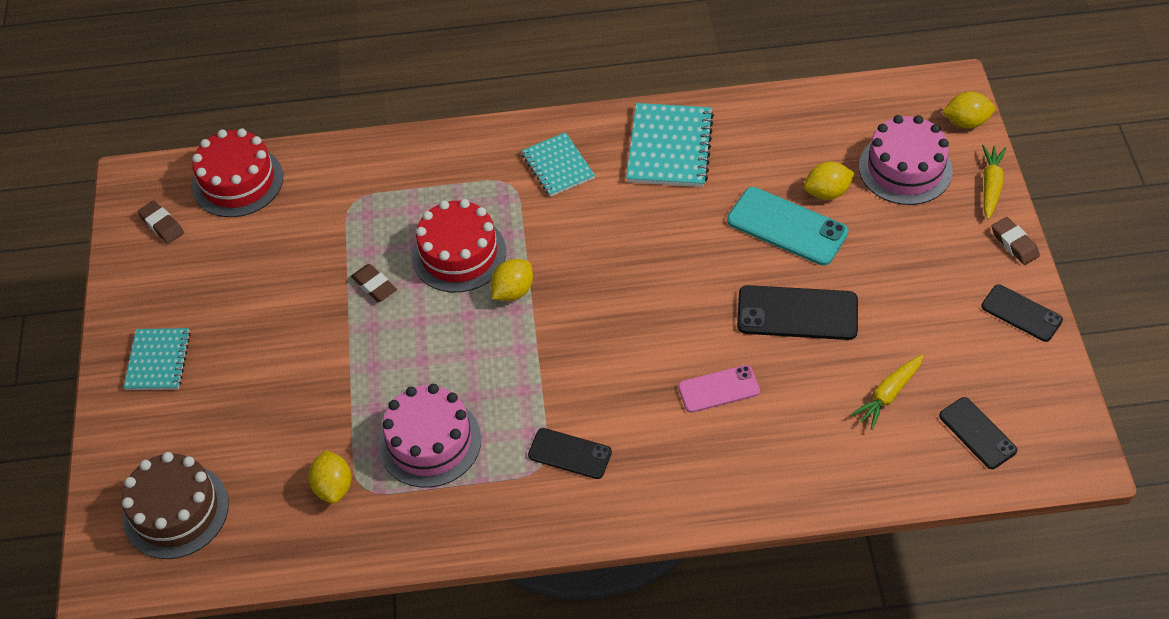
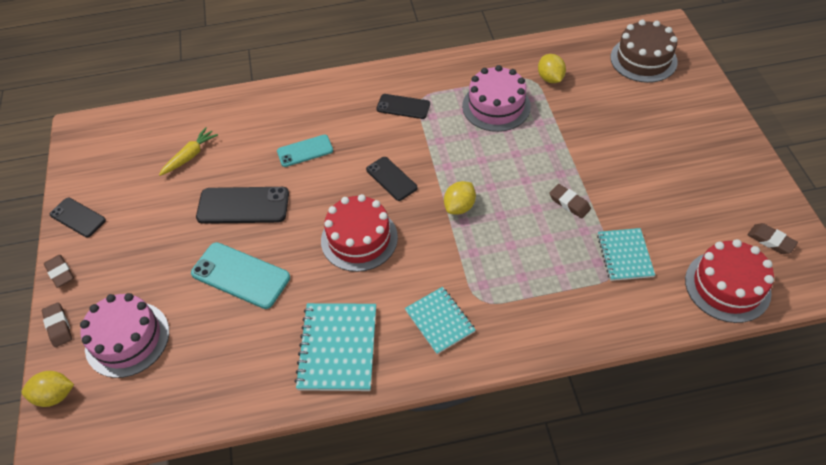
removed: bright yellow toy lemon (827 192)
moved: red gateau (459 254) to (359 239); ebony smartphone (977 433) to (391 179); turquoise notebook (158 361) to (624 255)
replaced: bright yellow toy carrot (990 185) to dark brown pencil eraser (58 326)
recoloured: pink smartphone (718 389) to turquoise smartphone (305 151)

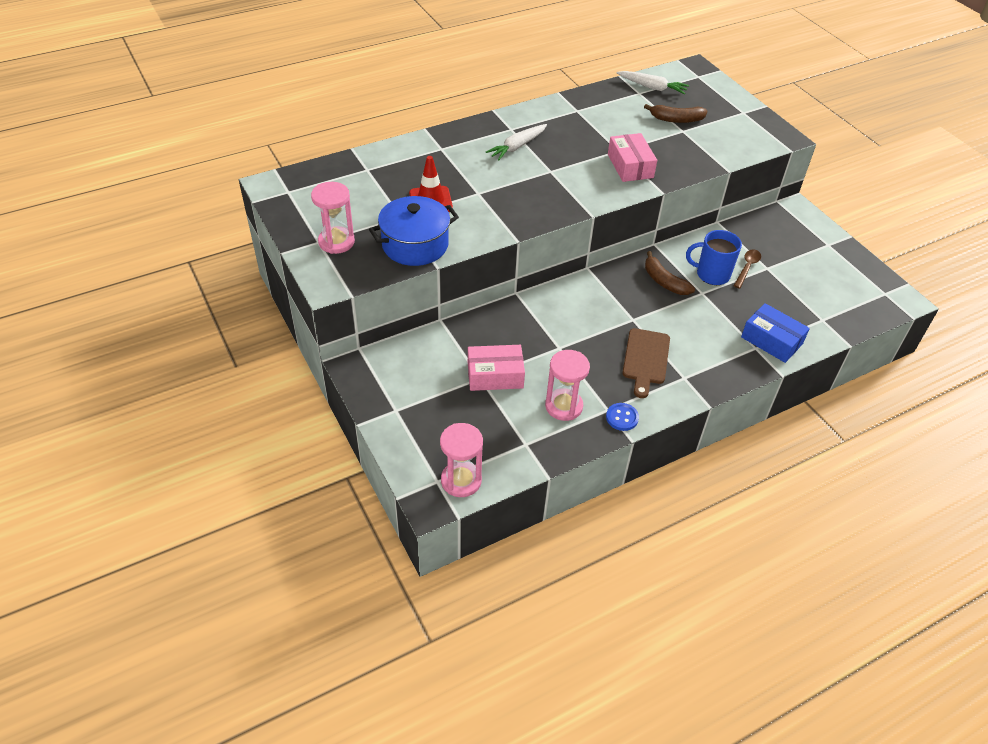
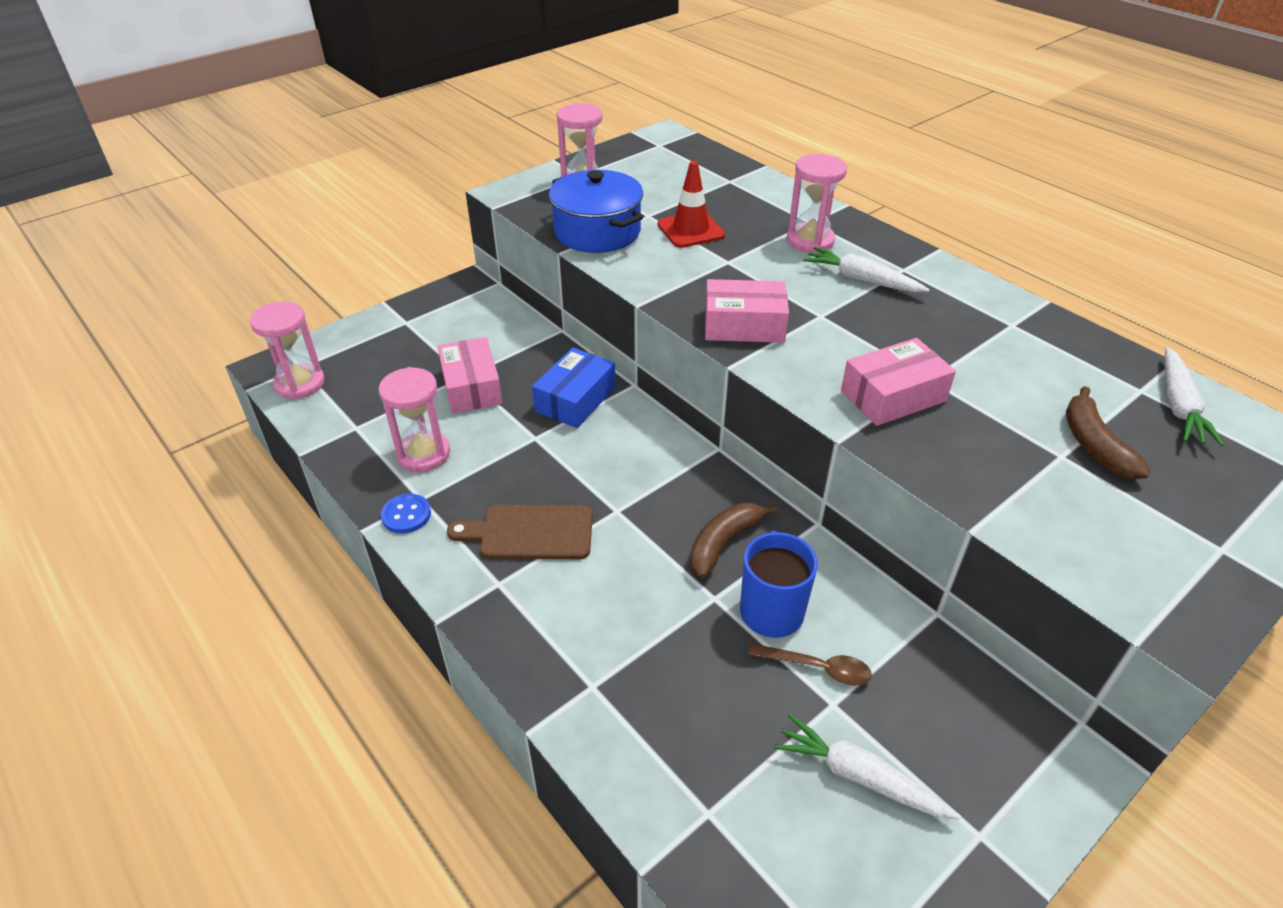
added: pink parcel (744 325); snow-white toy carrot (858 776); pink sandglass (810 241)
moved: blue parcel (771 340) to (575 399)

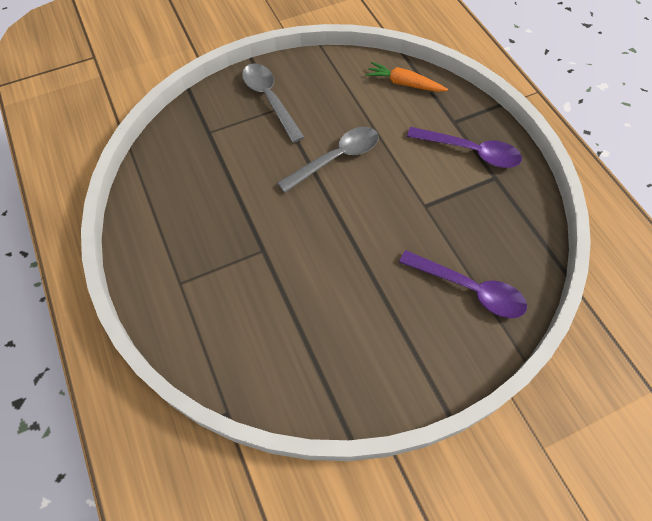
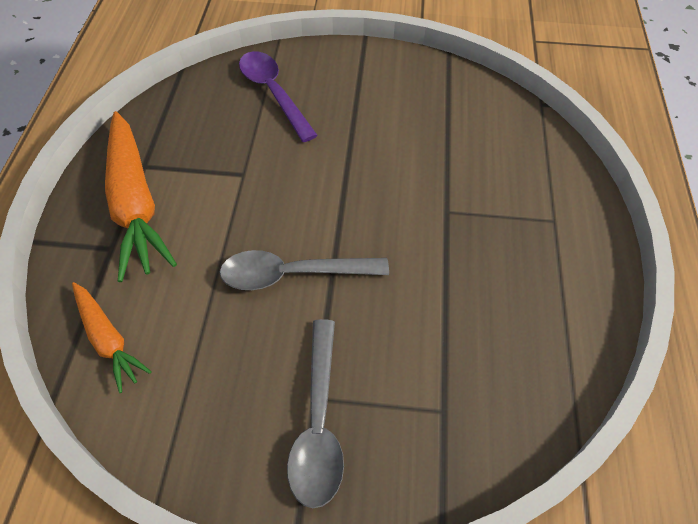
replaced: violet spoon (470 152) to orange toy carrot (135 203)

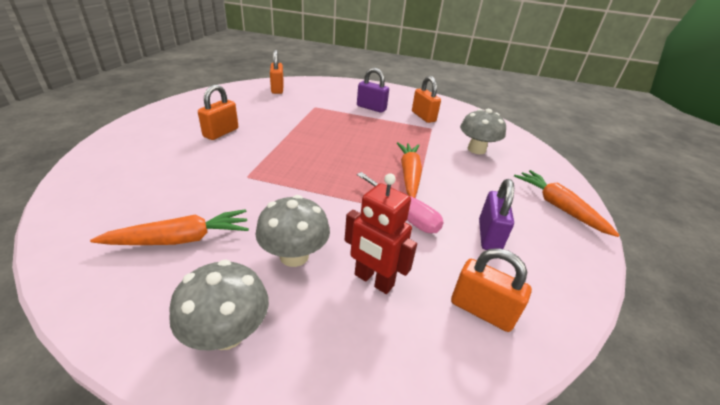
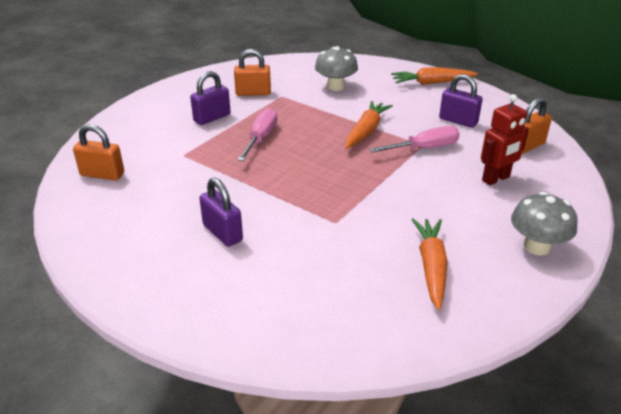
removed: gray mushroom (294 256)
added: pink screwdriver (261 138)
recoloured: orange small lock (221 133) to violet small lock (222 233)
turned: orange toy carrot (409 174) = (366 131) 90 degrees clockwise

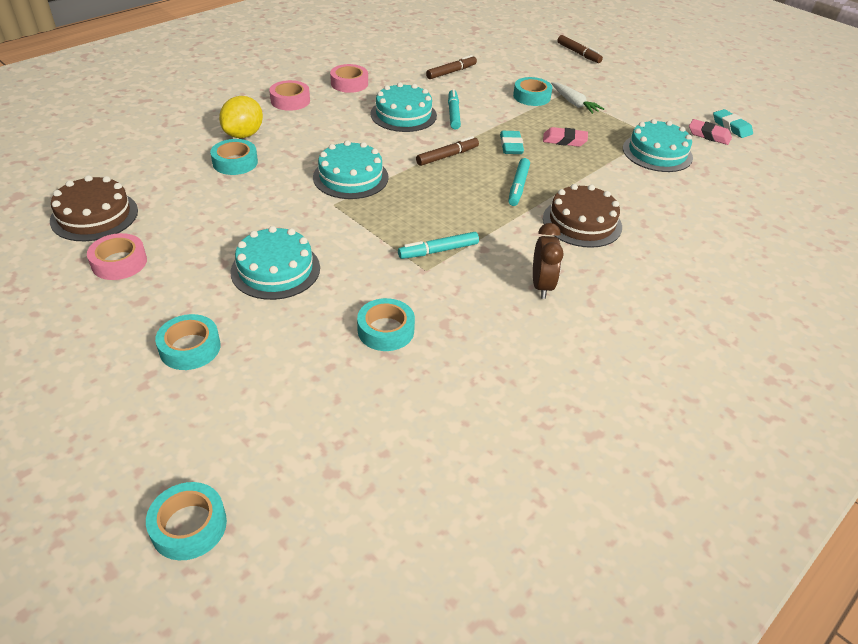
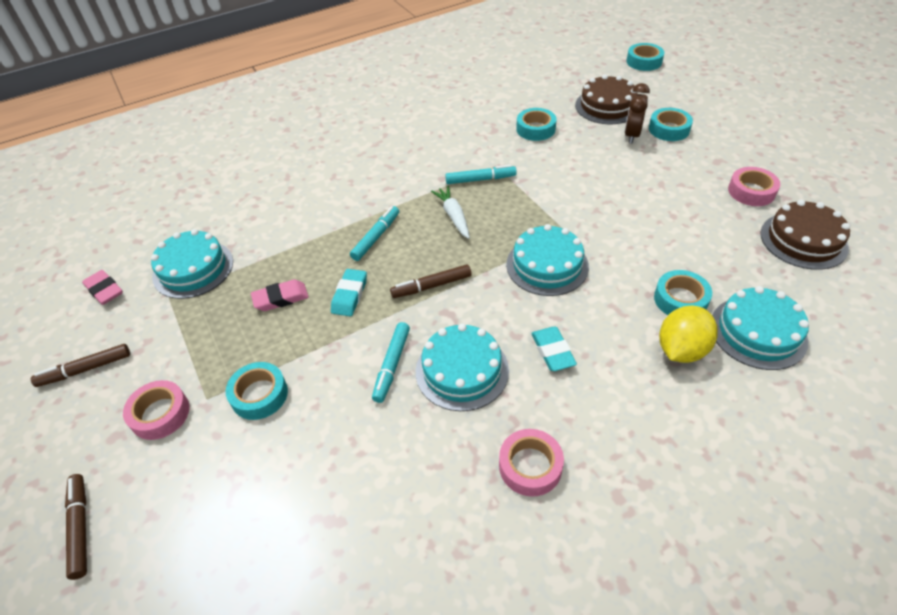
moved: dark brown marker (451 72) to (86 369); pink sticky tape (290 101) to (160 414); snow-white toy carrot (574 103) to (453 216); turquoise pencil eraser (731 127) to (552 351); dark brown gateau (582 222) to (607 106); dark brown bedside clock (541 286) to (631 135); turquoise gateau (275 269) to (758 332)
turned: pink pencil eraser (564 140) = (281 298) 45 degrees counterclockwise

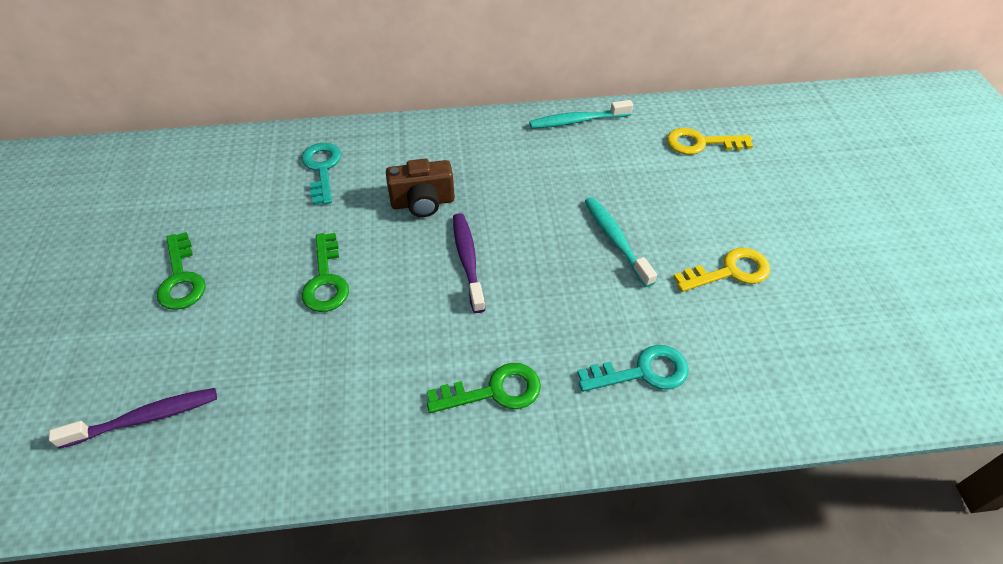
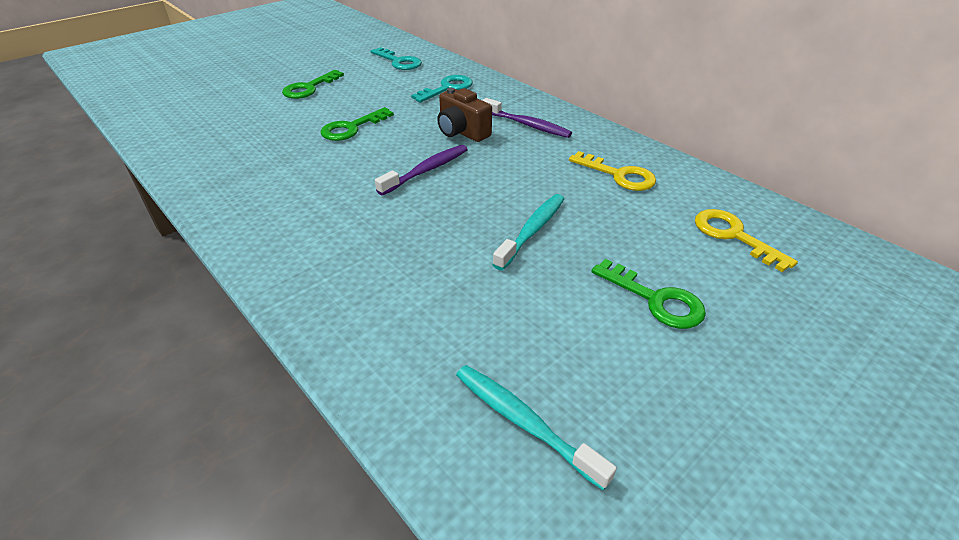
moved: turquoise door key (642 372) to (399 62); turquoise tooth brush (577 121) to (524 422); violet tooth brush (145 418) to (527 125); bright yellow door key (729 272) to (618 175); green door key (494 391) to (655 299)

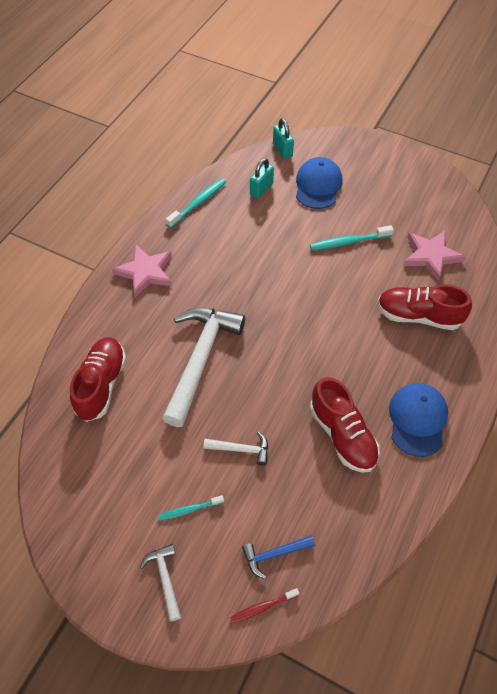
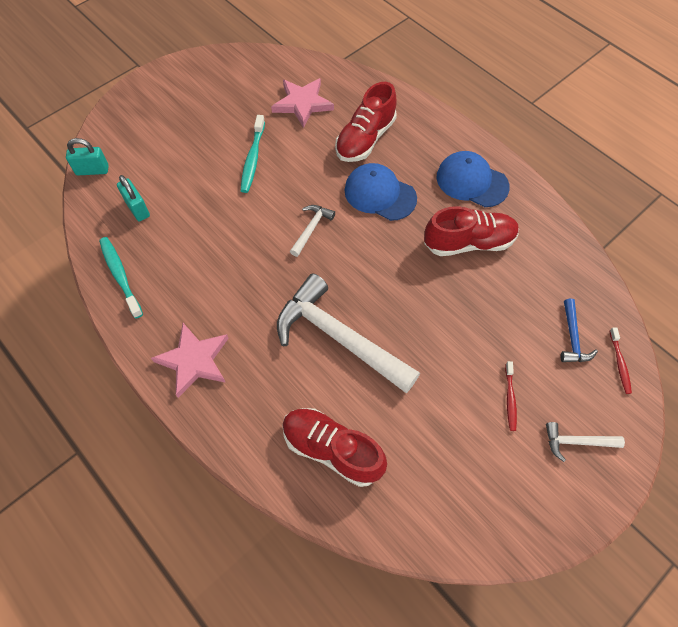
moved: snow-white claw hammer (241 449) to (311 229); blue cap (318 185) to (380 194)
recoloured: turquoise tooth brush (189 509) to red tooth brush (510 399)

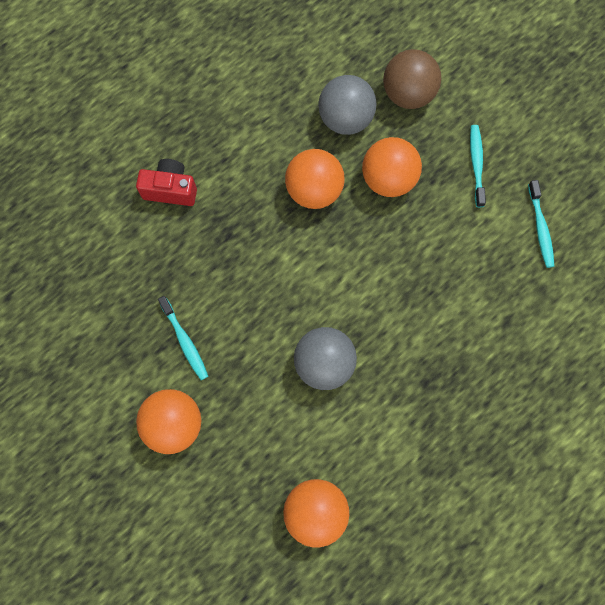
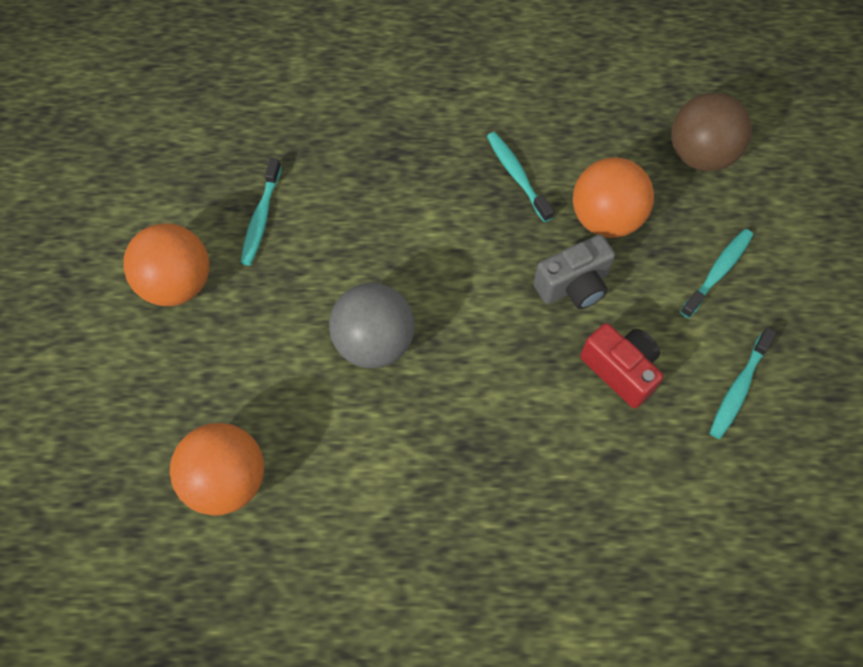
removed: gray ball (345 118)
added: gray photo camera (573 285)
moved: red photo camera (170 189) to (620 370)
replaced: orange ball (314 190) to turquoise tooth brush (516 175)

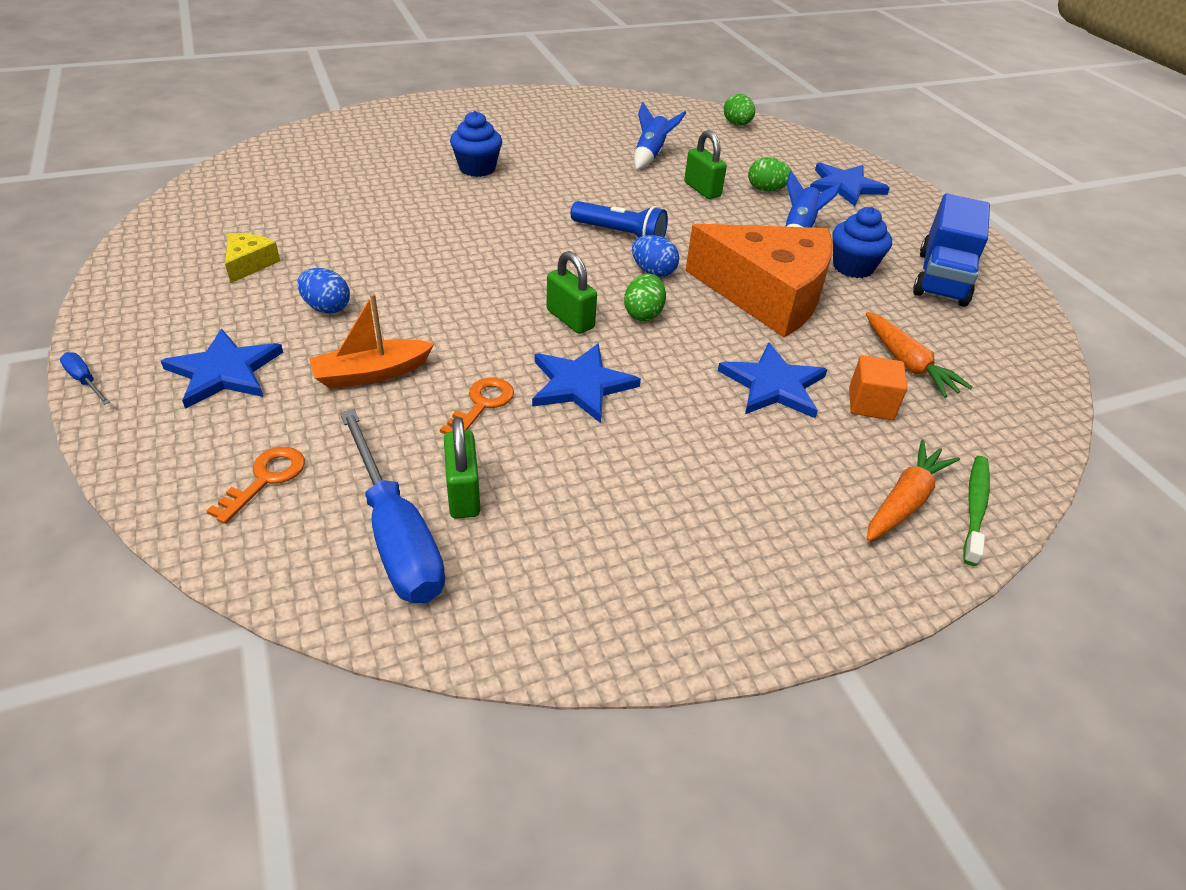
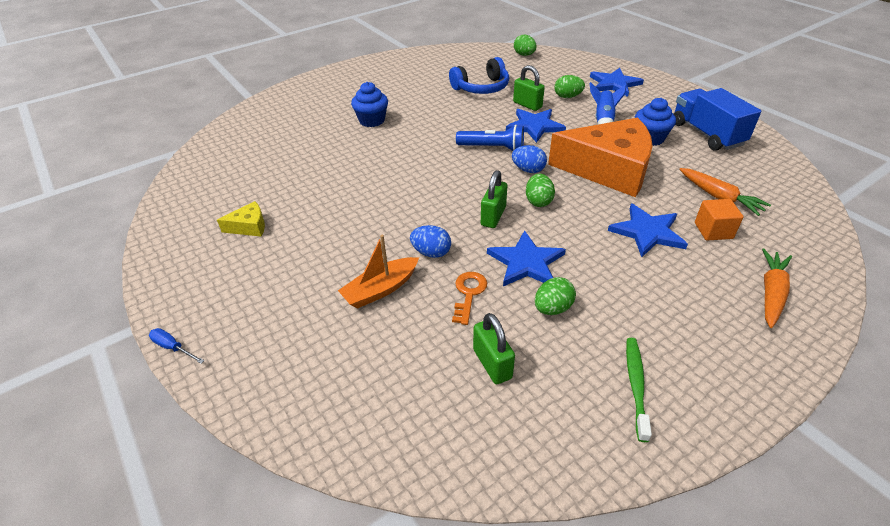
removed: orange door key (265 479); blue screwdriver (396 535)
added: green egg shape (552 308)
moved: blue egg shape (327 308) to (431 252); blue star shape (224 372) to (534 126); green tooth brush (975 508) to (636 385)
replaced: blue spaceship (651 155) to blue headphones (481 88)
turned: bright yellow cheese wedge (249 264) = (249 226) 75 degrees clockwise; green small lock (570 319) = (493 216) 75 degrees clockwise; blue truck (942 278) = (706 134) 150 degrees clockwise

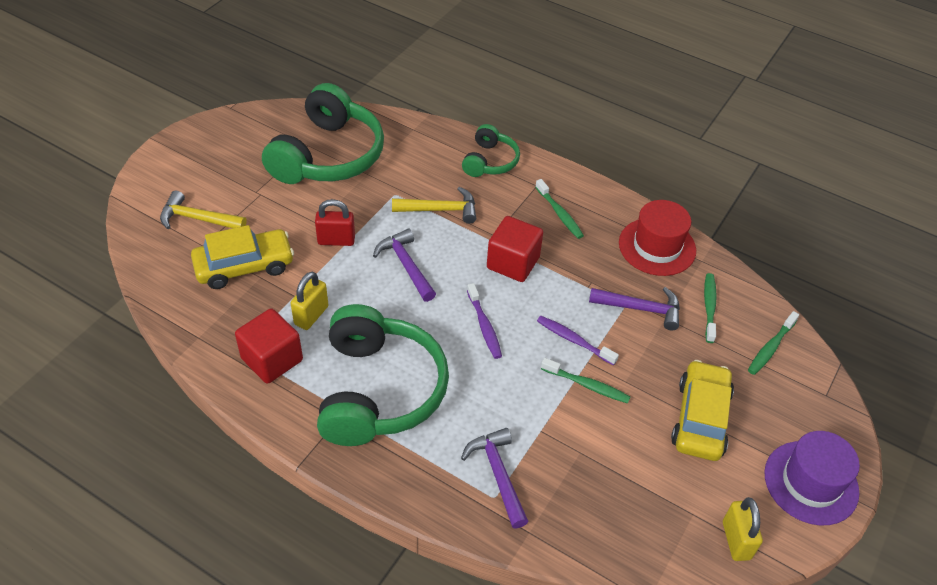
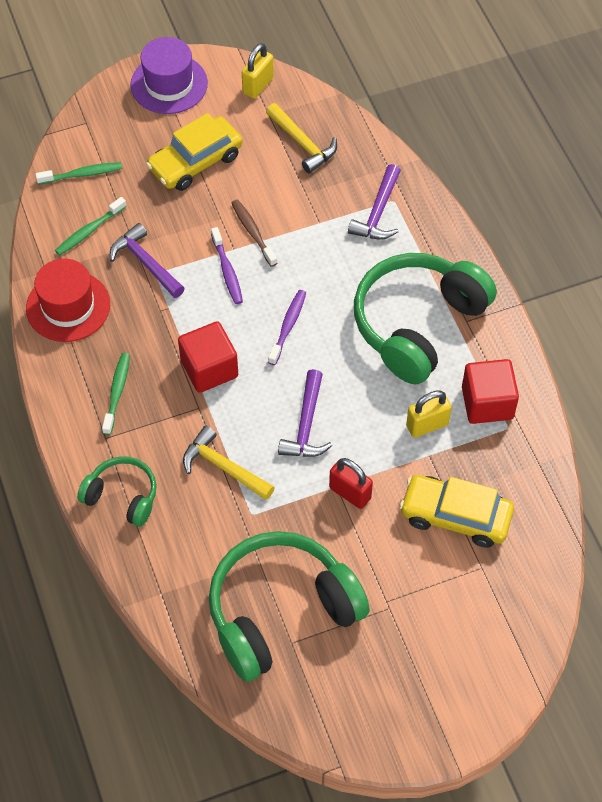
moved: bright yellow claw hammer (198 219) to (302 143)
recoloured: green tooth brush (587 385) to dark brown tooth brush (253 232)
turned: green headphones (490 161) = (122 496) 60 degrees clockwise

